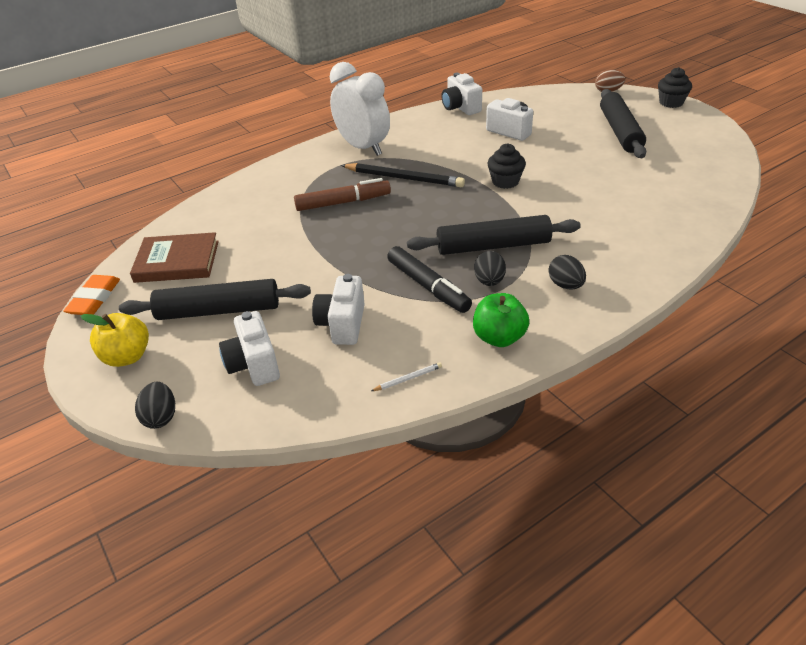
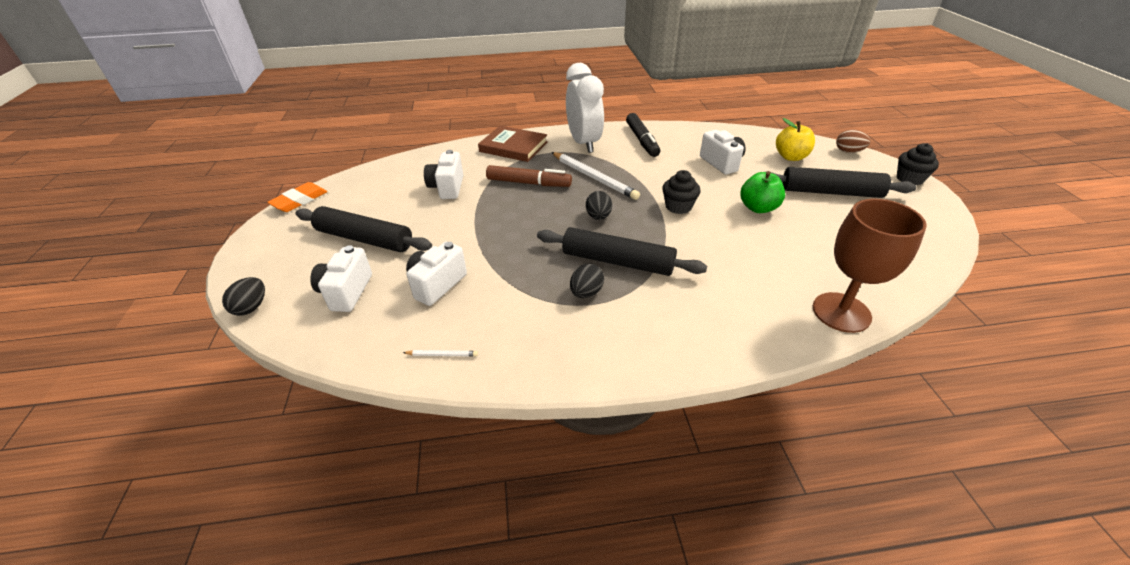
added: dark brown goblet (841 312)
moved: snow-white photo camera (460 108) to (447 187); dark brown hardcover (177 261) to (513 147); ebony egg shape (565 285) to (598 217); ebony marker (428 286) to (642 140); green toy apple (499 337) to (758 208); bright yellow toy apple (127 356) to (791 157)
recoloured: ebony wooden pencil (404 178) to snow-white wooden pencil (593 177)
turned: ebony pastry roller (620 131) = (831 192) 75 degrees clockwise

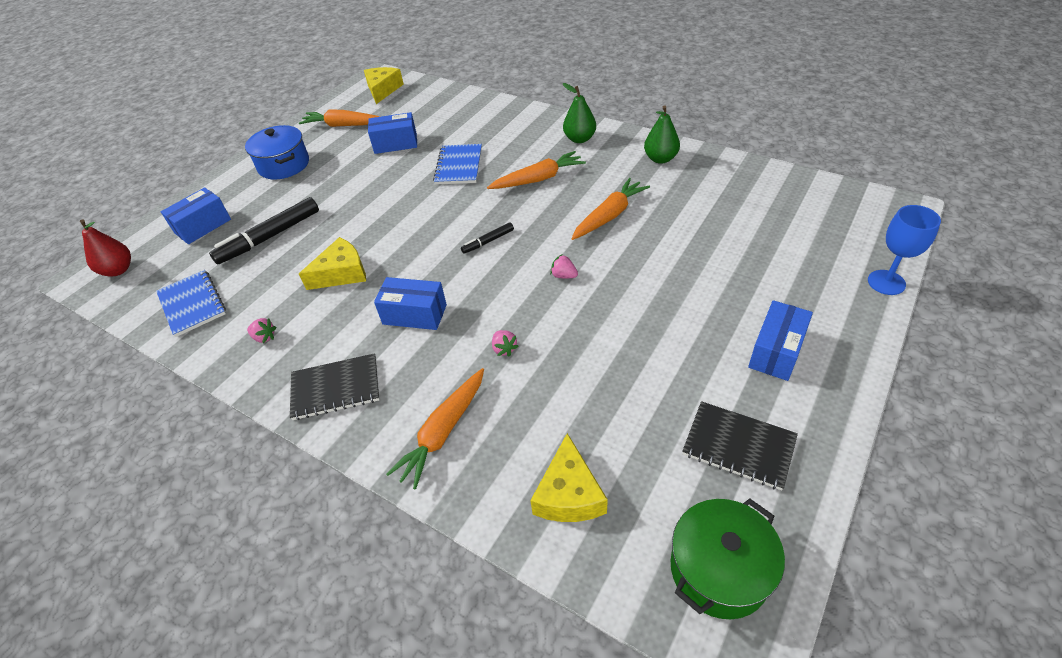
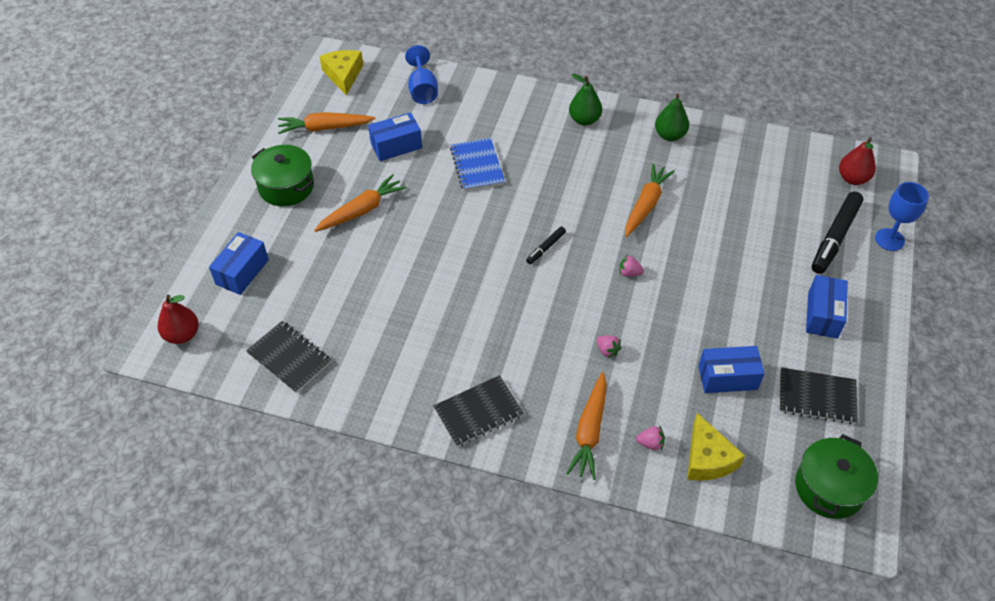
removed: bright yellow cheese wedge (342 273)
added: blue goblet (422 90); red toy pear (852 178)
moved: orange toy carrot (538 179) to (362 210); pink toy strawberry (264 337) to (650 443); blue parcel (414 314) to (727 377); ebony marker (269 237) to (835 237)
recoloured: blue notebook (192 304) to ebony notebook (289 358); blue stockpot (284 165) to green stockpot (286 187)

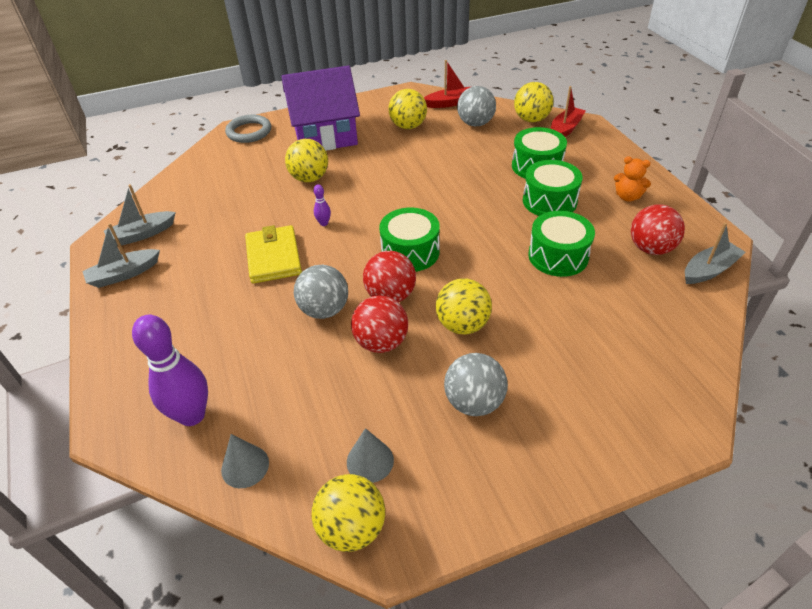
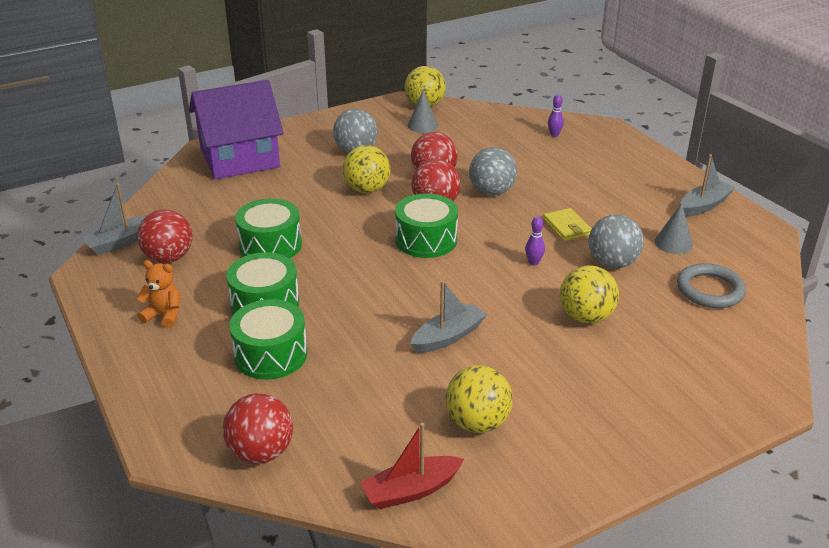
removed: red boat (565 129)
moved: violet house (325 134) to (240 158); gray boat (142 234) to (448 336); gray ball (475 123) to (612 263); gray solid cone (245 466) to (673 243); gray hoop (249 132) to (710 290)
recoloured: bright yellow ball (531 119) to red ball (261 452)
resized: bright yellow card wallet (273 257) = (567 227) x0.63; violet bowling pin (192 415) = (554 134) x0.43

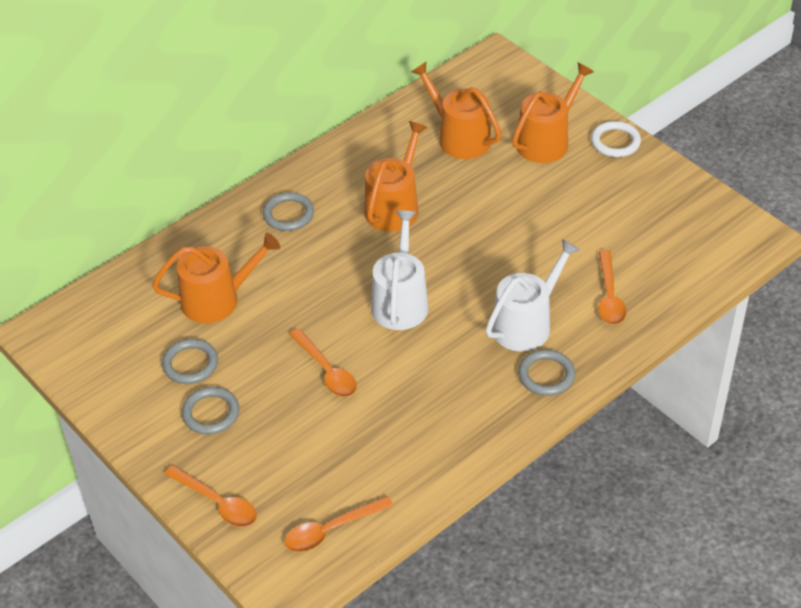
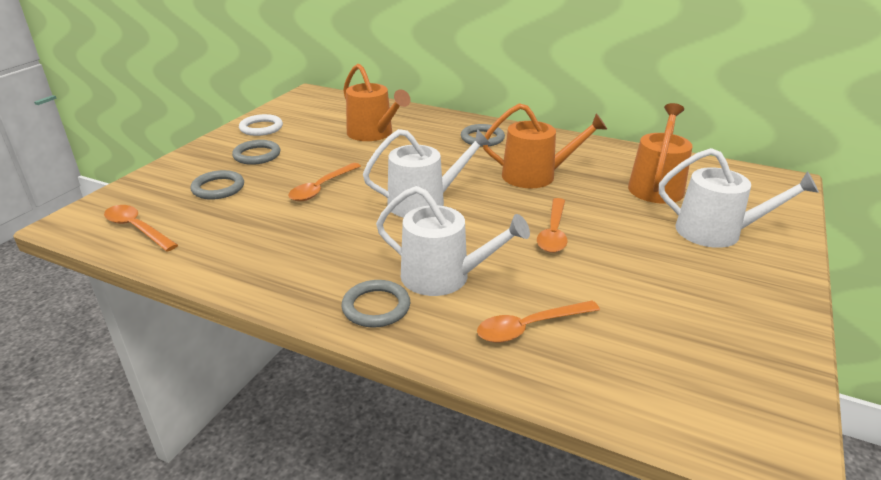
moved: gray hoop (190 364) to (218 188); snow-white hoop (615 142) to (261 128); orange spoon (217 503) to (553 232)
recoloured: orange watering can (546 141) to snow-white watering can (716 232)

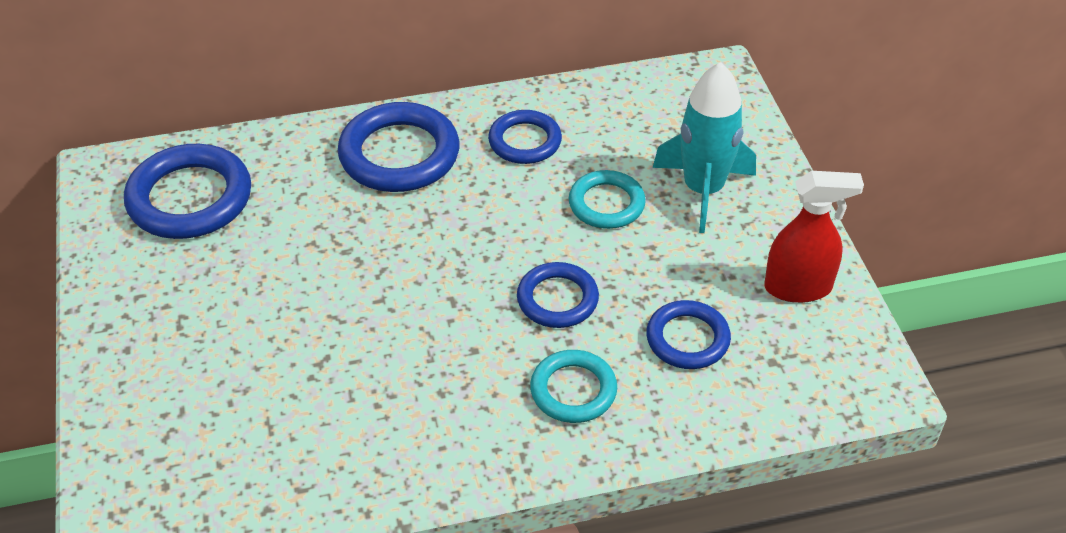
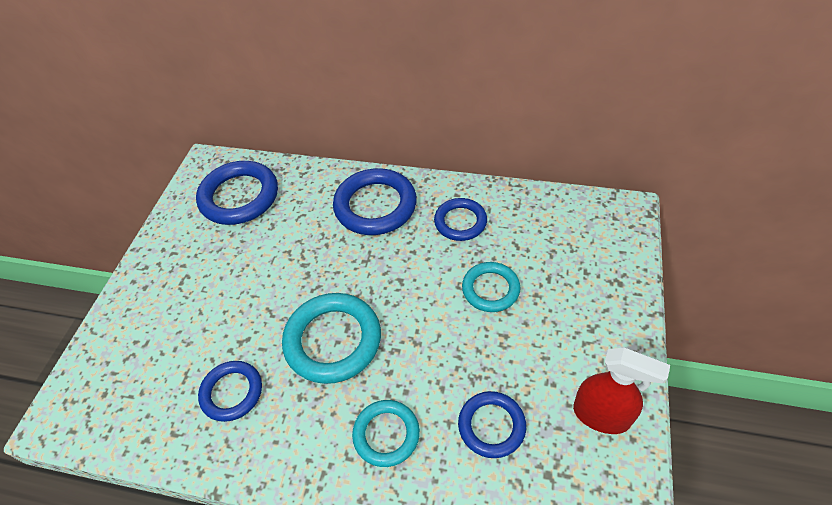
removed: turquoise spaceship (703 190)
added: turquoise hoop (333 340)
moved: blue hoop (557 299) to (232 392)

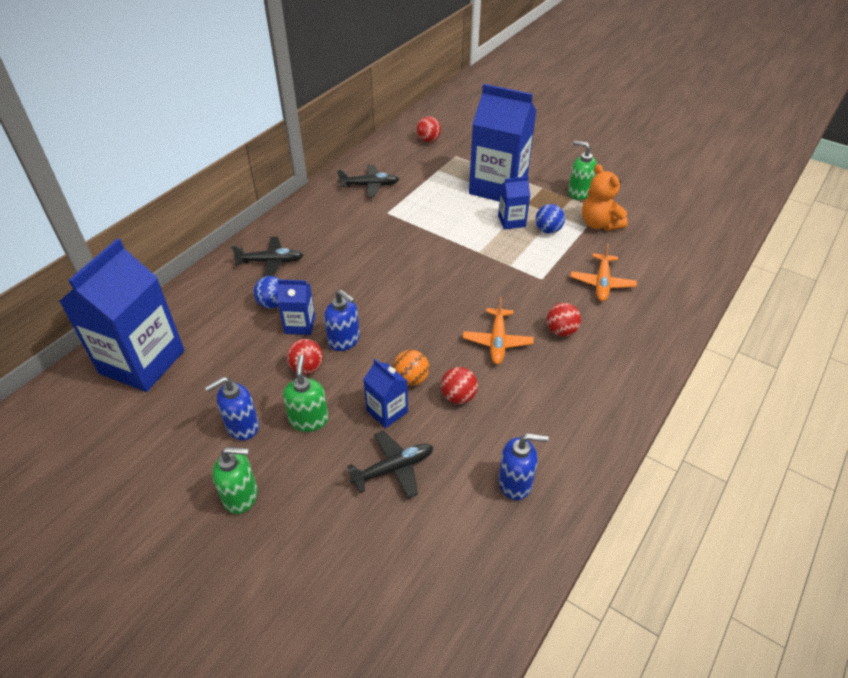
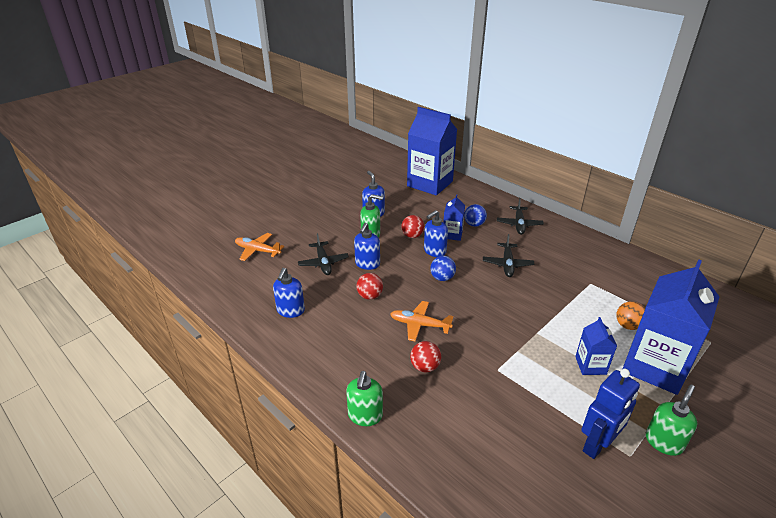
removed: red ball (428 140)
moved: orange aeroplane (602 283) to (257 250); green soap pump (241 496) to (365 416); blue ball (548 230) to (442 278); ebony aeroplane (370 185) to (507 264); orange ball (411 379) to (628 326)
replaced: blue juice carton (387 411) to blue soap pump (367 264); orange teddy bear (599 224) to blue robot figure (597 445)

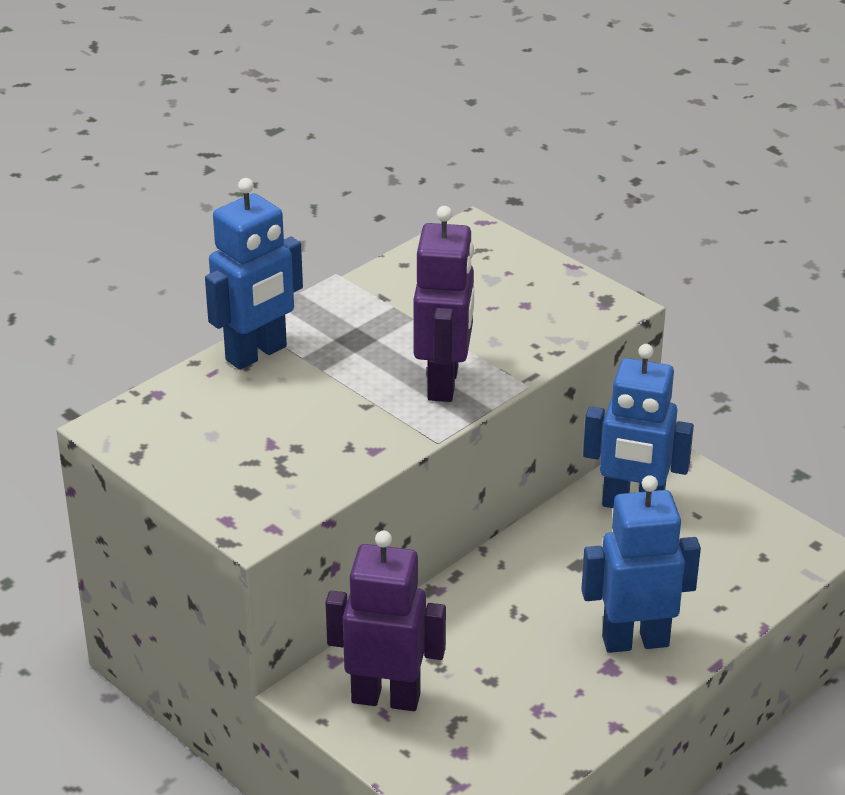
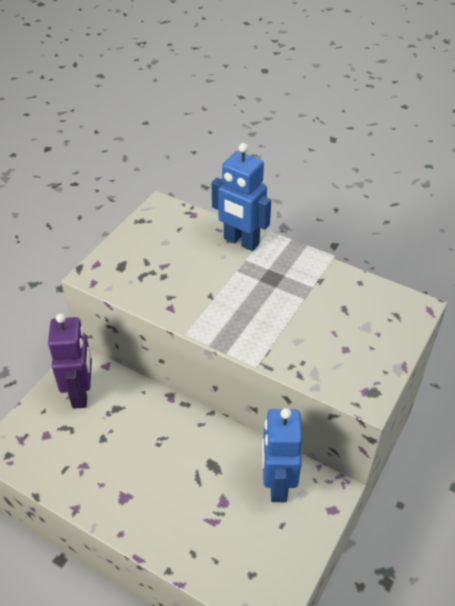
removed: violet robot figure (444 383); blue robot figure (635 641)

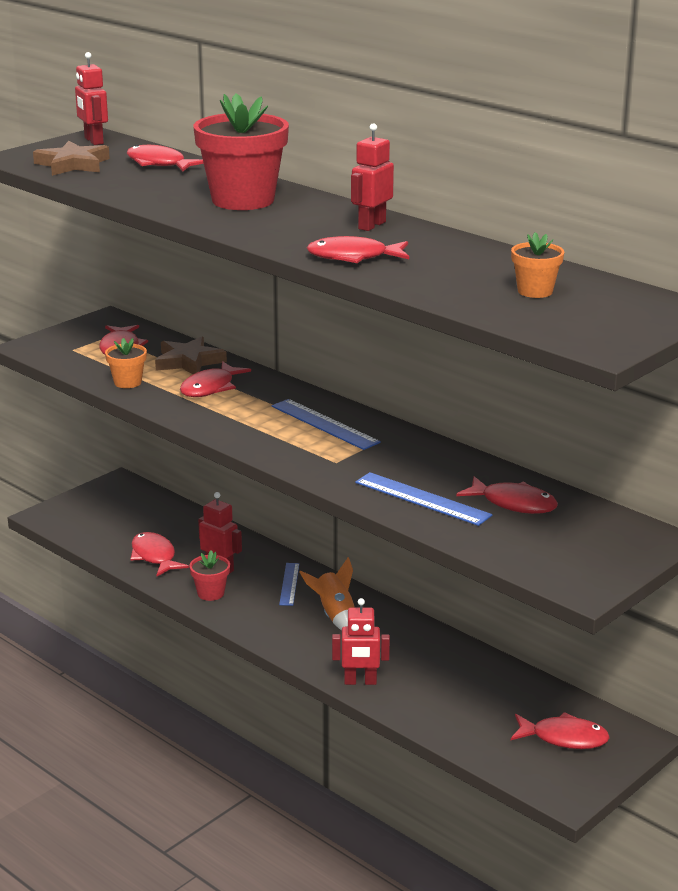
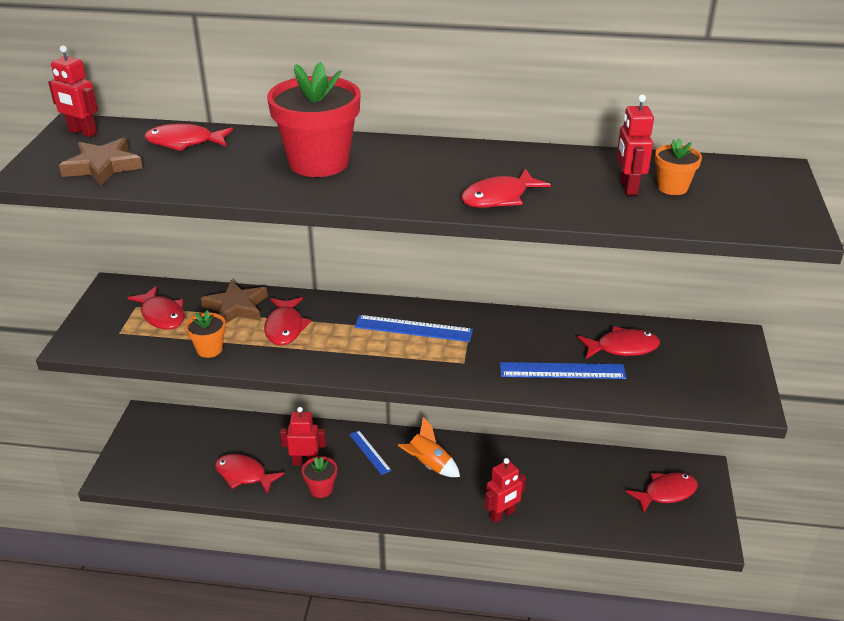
moved: red robot figure (371 225) to (628 187)

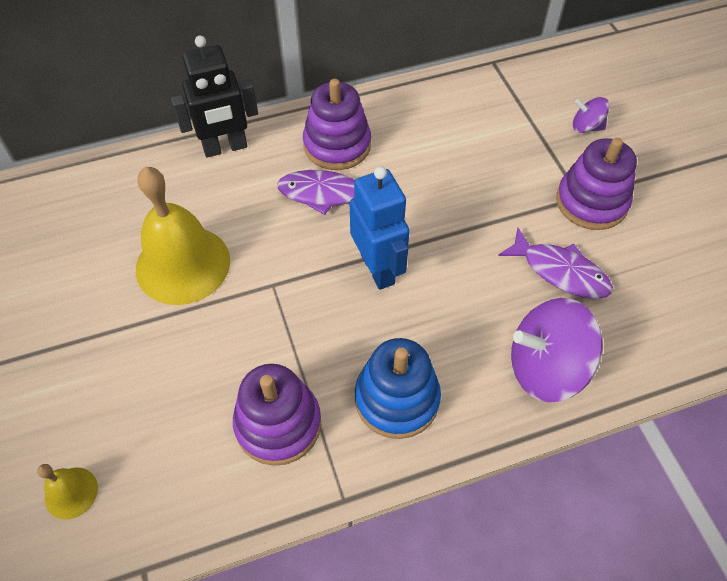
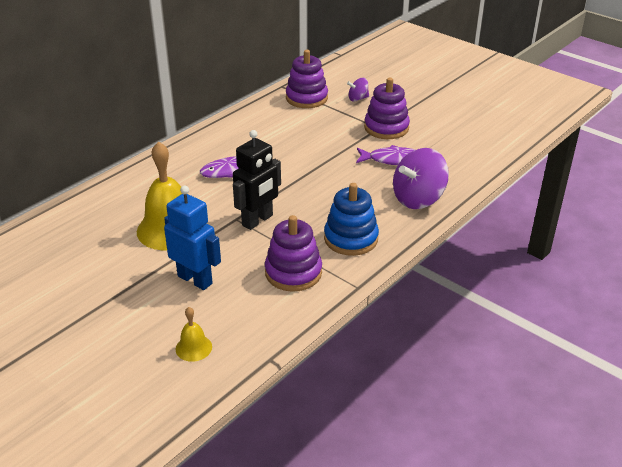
moved: blue robot figure (378 269) to (195 279); ebony robot figure (225 148) to (258 220); violet stacking rings (337 145) to (306 98)

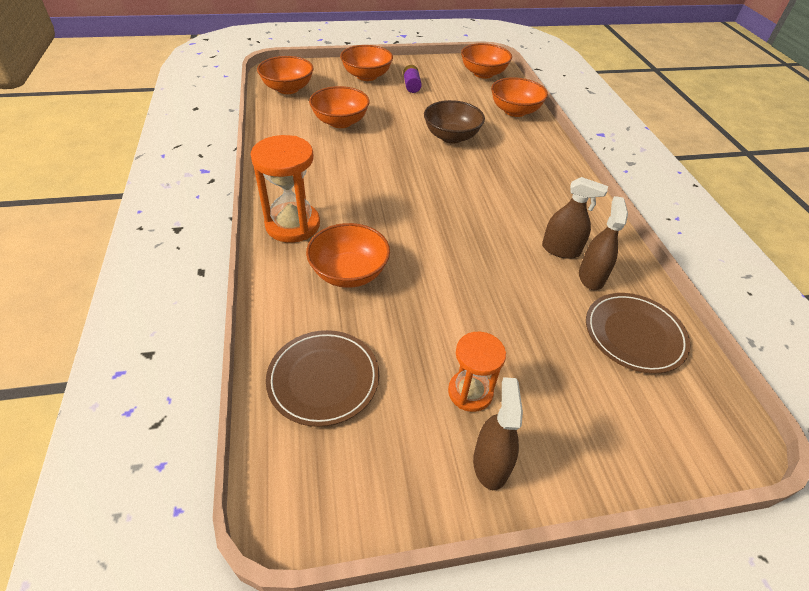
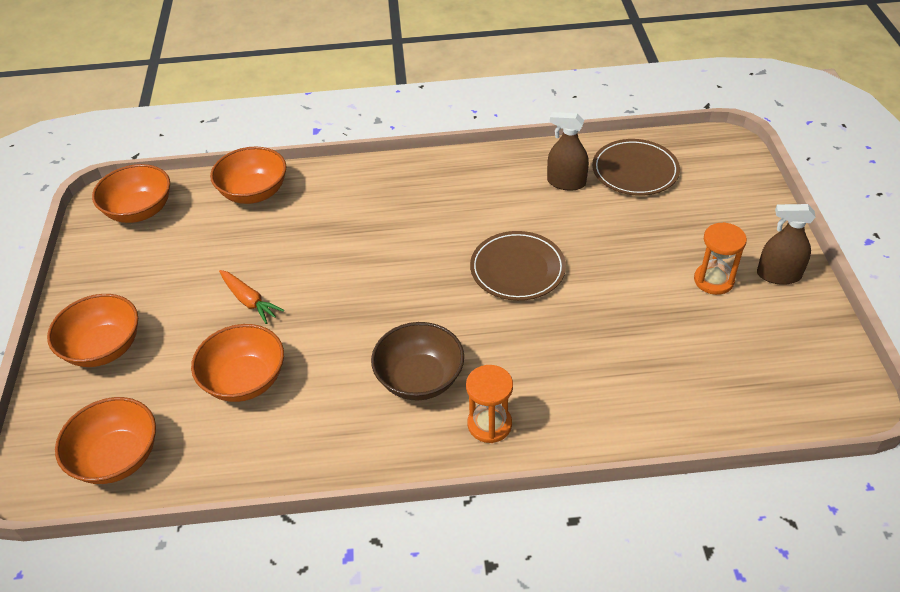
removed: orange deep dish (349 273); violet battery (411 86); dark brown sprayer (560 250)
added: orange toy carrot (249 301)
moved: dark brown deep dish (451 137) to (419 379); dark brown flat dish (323 379) to (517 269)
resized: orange sandglass (292 225) = (489 424) x0.64

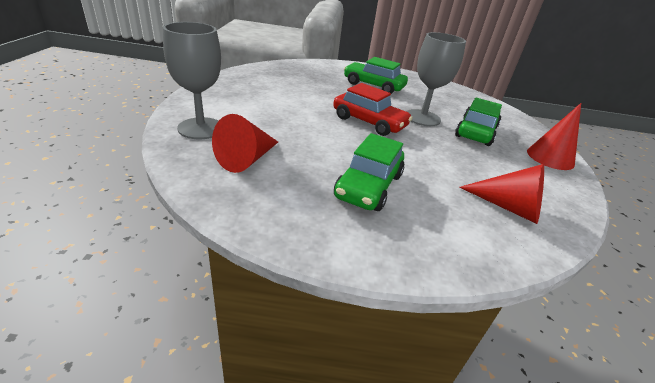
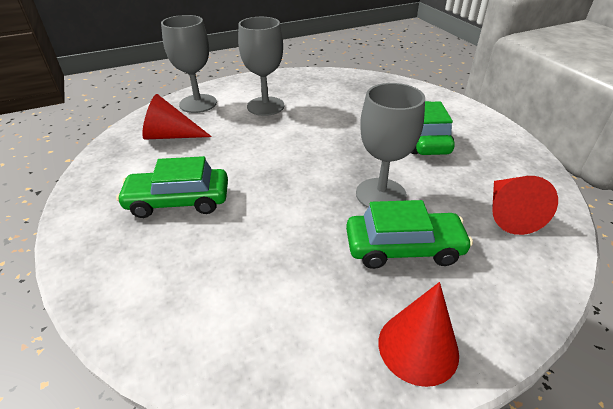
removed: red automobile (369 122)
added: gray goblet (265 106)
moved: red solid cone (508 207) to (509 213)

